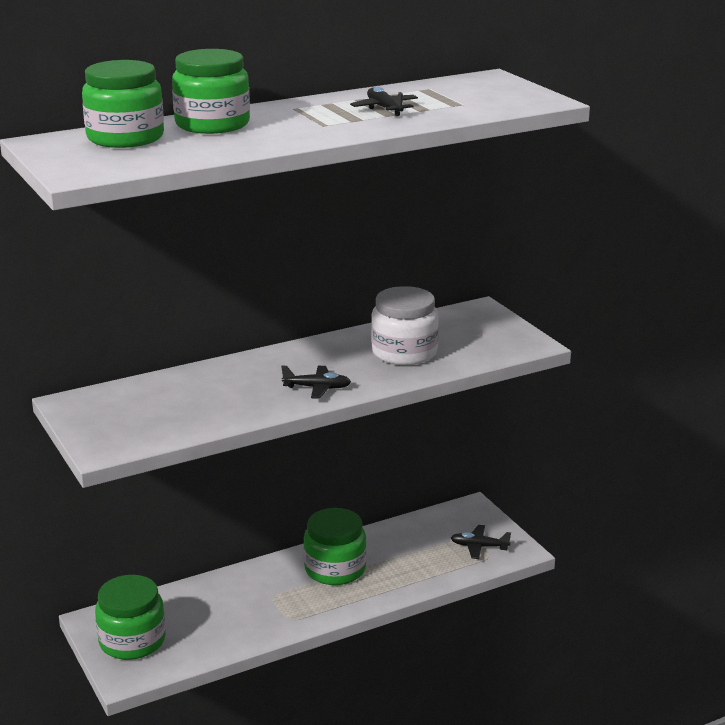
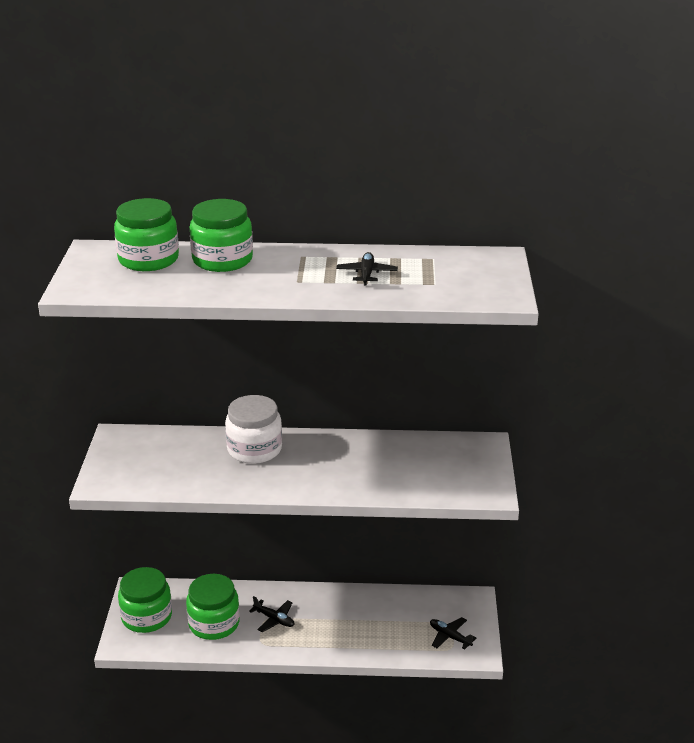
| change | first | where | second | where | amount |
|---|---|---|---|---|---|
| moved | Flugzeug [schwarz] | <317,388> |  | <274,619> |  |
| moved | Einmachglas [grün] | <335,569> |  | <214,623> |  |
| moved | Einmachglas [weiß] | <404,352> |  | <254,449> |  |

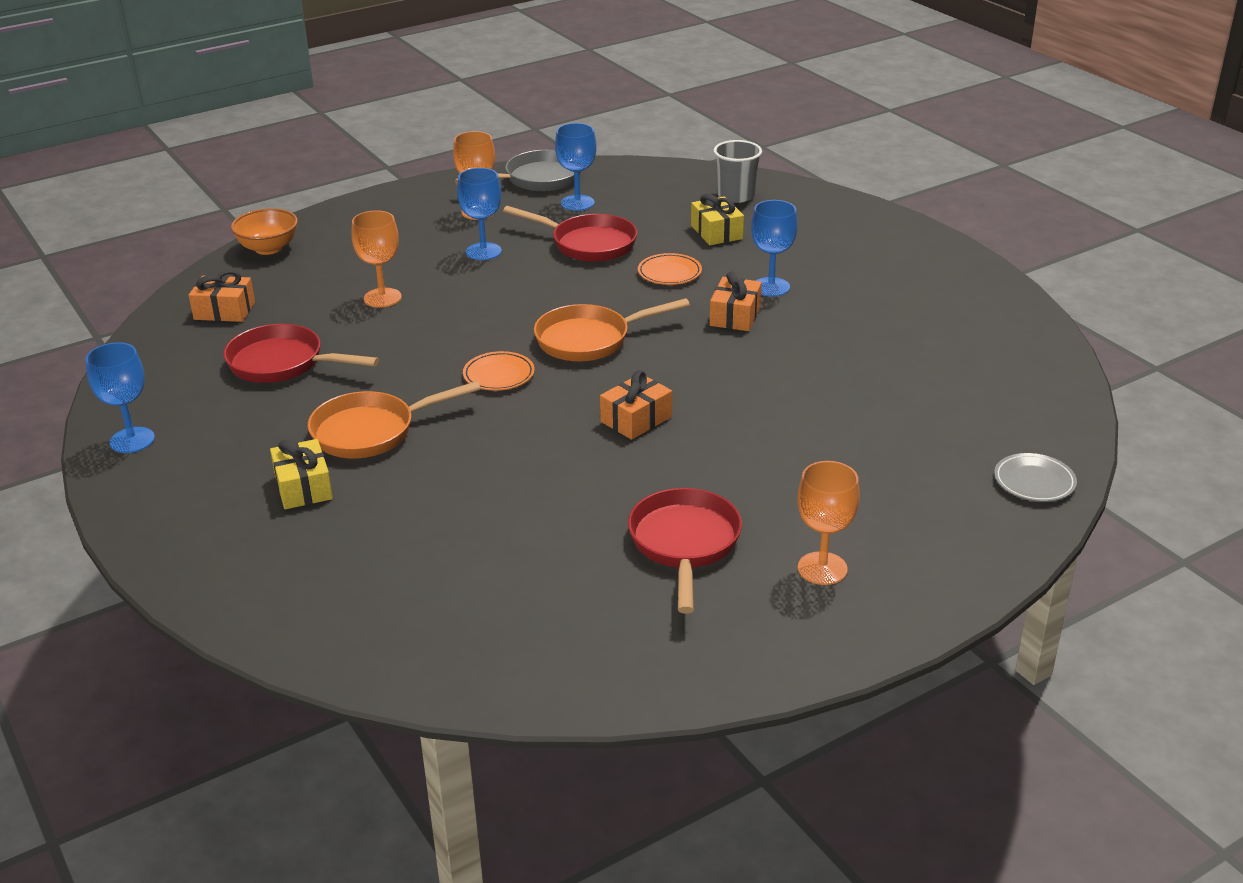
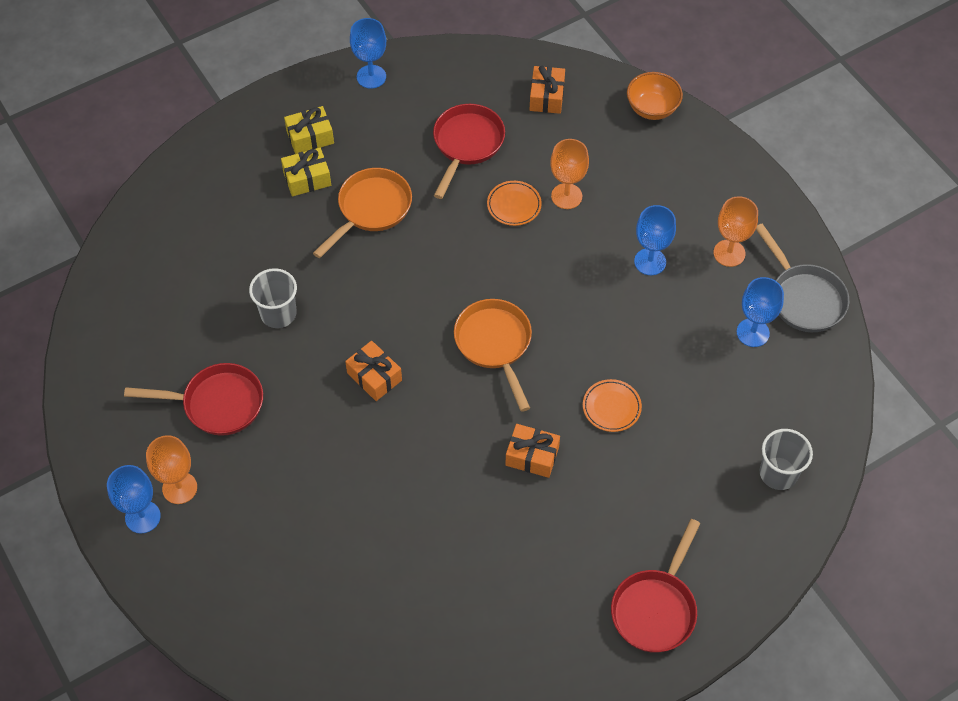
| change | first | where | second | where | amount |
|---|---|---|---|---|---|
| removed | Teller [grau] | <1034,482> |  |  |  |
| added |  |  | Becher [grau] | <278,313> |  |
| moved | Teller [orange] | <499,375> |  | <514,205> |  |
| moved | Pfanne [rot] | <588,244> |  | <656,608> |  |
| moved | Geschenk [gelb] | <716,232> |  | <310,137> |  |
| moved | Kelch [blau] | <771,287> |  | <142,517> |  |
| turned | Pfanne [orange] | <371,431> |  | <371,209> | 60 degrees clockwise |

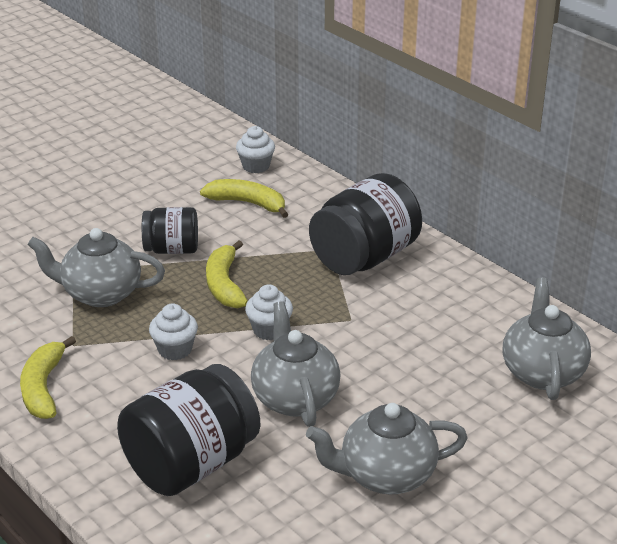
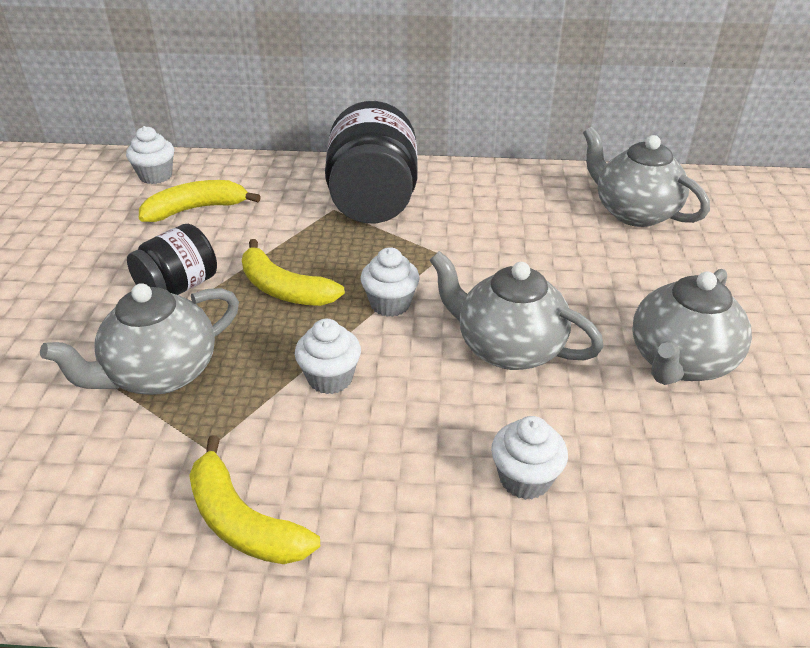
| change | first | where | second | where | amount |
|---|---|---|---|---|---|
| replaced | Einmachglas [schwarz] | <191,464> | Muffin [weiß] | <525,479> |  |

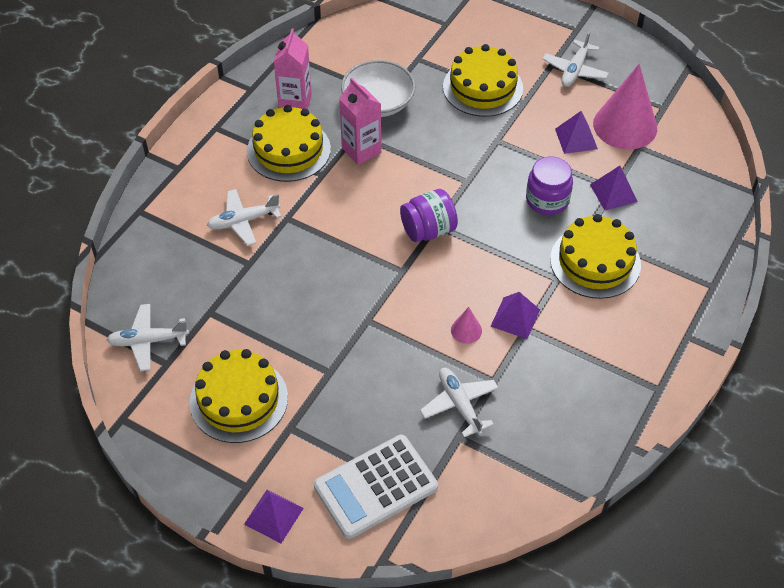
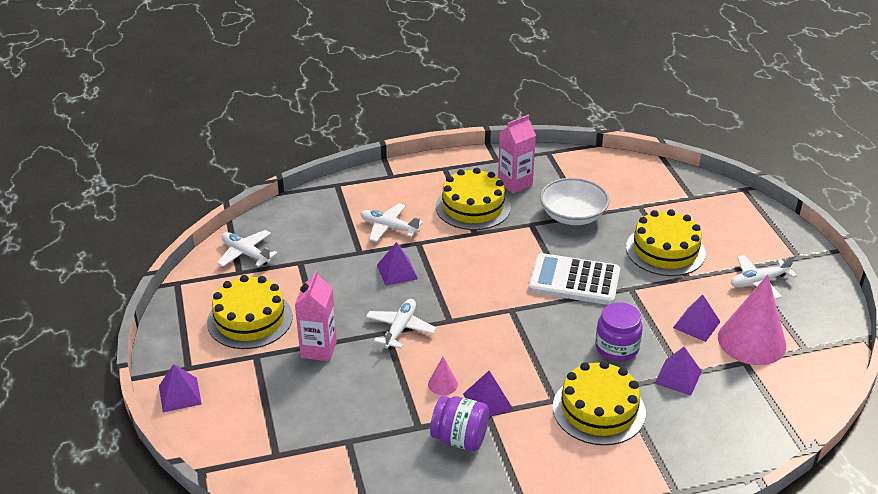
| change | first | where | second | where | amount |
|---|---|---|---|---|---|
| added |  |  | Pyramide [lila] | <397,272> |  |
| moved | Taschenrechner [weiß] | <375,486> |  | <574,280> |  |
| moved | Getränkekarton [rosa] | <361,150> |  | <318,349> |  |
| moved | Einmachglas [lila] | <428,230> |  | <459,438> |  |
| moved | Flugzeug [weiß] | <459,404> |  | <400,328> |  |

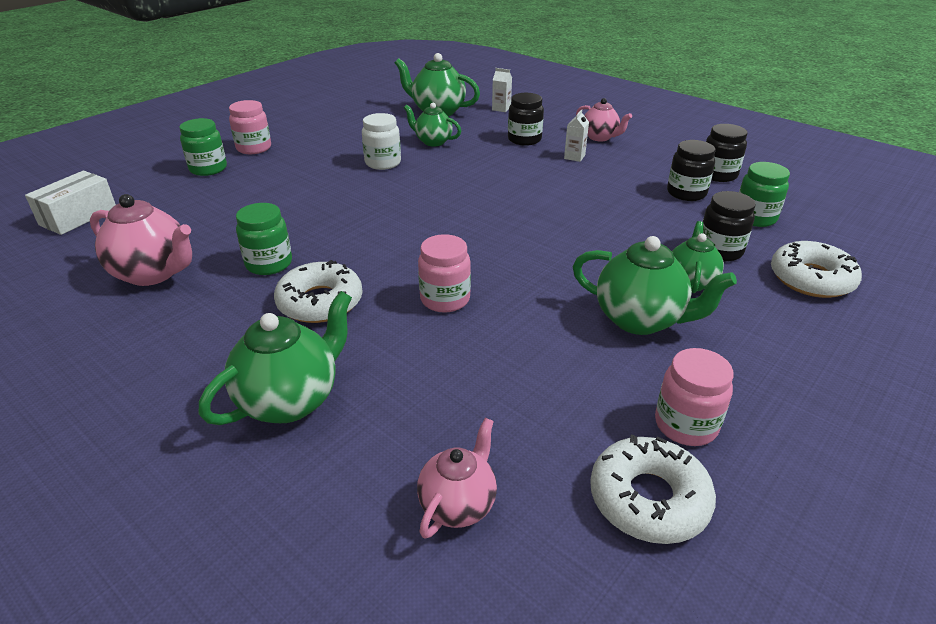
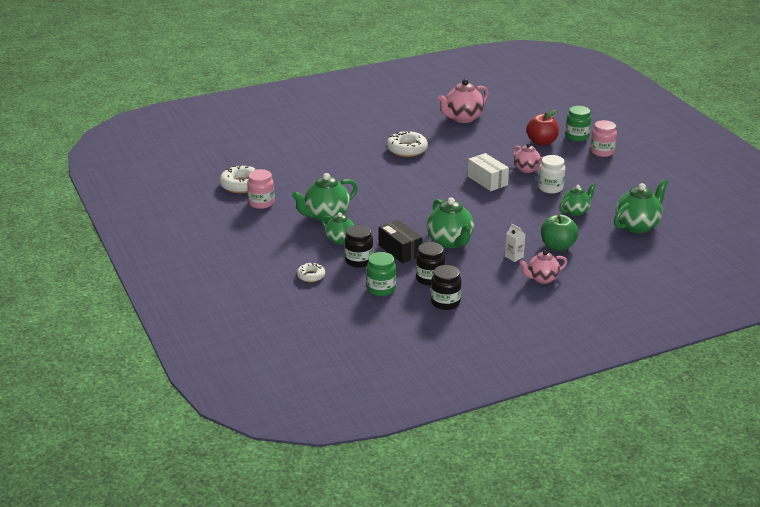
| change | first | where | second | where | amount |
|---|---|---|---|---|---|
| removed | Einmachglas [grün] | <269,264> |  |  |  |
| removed | Einmachglas [rosa] | <445,299> |  |  |  |
| removed | Getränkekarton [weiß] | <501,109> |  |  |  |
| added |  |  | Schachtel [schwarz] | <400,250> |  |
| added |  |  | Apfel [rot] | <542,142> |  |
| moved | Schachtel [weiß] | <78,216> |  | <487,181> |  |
| moved | Teekanne [grün] | <290,400> |  | <450,242> |  |
| moved | Teekanne [rosa] | <458,505> |  | <527,169> |  |
| replaced | Einmachglas [schwarz] | <524,139> | Apfel [grün] | <558,246> |  |
| resized | Donut [weiß] | <811,279> |  | <311,276> | x0.58 |

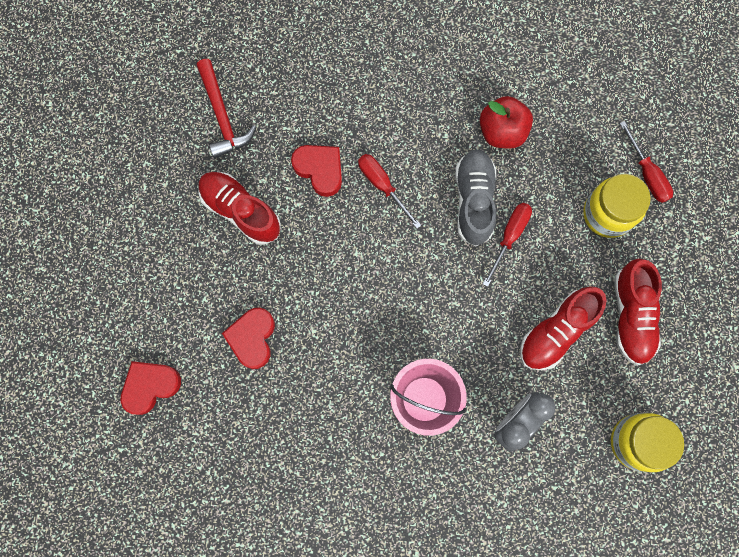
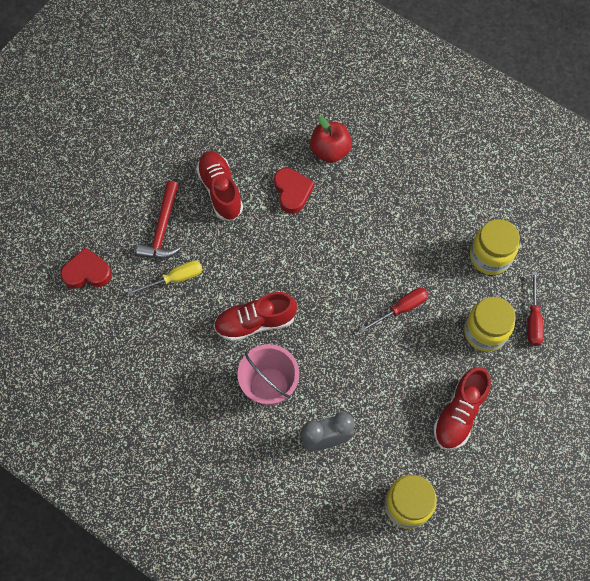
| change | first | where | second | where | amount |
|---|---|---|---|---|---|
| removed | Schraubenzieher [rot] | <382,186> |  |  |  |
| removed | Schuh [grau] | <473,201> |  |  |  |
| added |  |  | Einmachglas [gelb] | <490,256> |  |
| moved | Hammer [rot] | <222,116> |  | <162,228> |  |
| moved | Apfel [rot] | <502,131> |  | <330,151> |  |
| moved | Schuh [rot] | <556,332> |  | <255,322> |  |
| replaced | Herz [rot] | <252,338> | Schraubenzieher [gelb] | <175,278> |  |

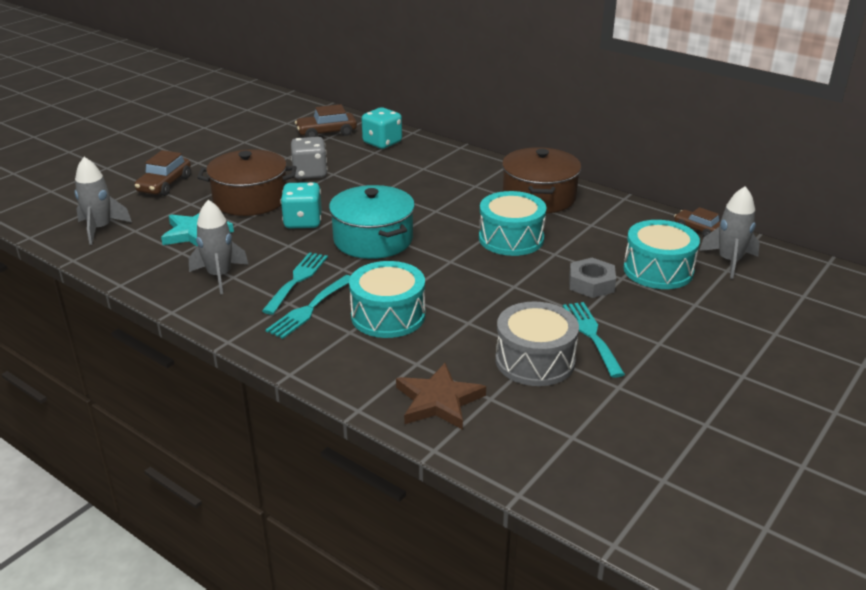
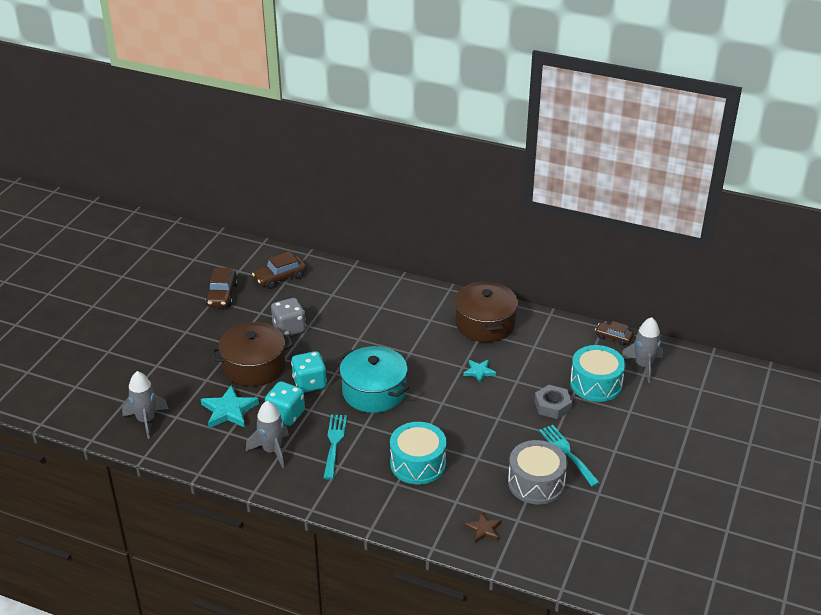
| change | first | where | second | where | amount |
|---|---|---|---|---|---|
| removed | Gabel [türkis] | <309,309> |  |  |  |
| moved | Auto [braun] | <164,184> |  | <222,295> |  |
| moved | Spielwürfel [türkis] | <382,143> |  | <286,415> |  |
| replaced | Trommel [türkis] | <511,238> | Stern [türkis] | <479,372> |  |
| resized | Stern [braun] | <438,401> |  | <483,529> | x0.59 |

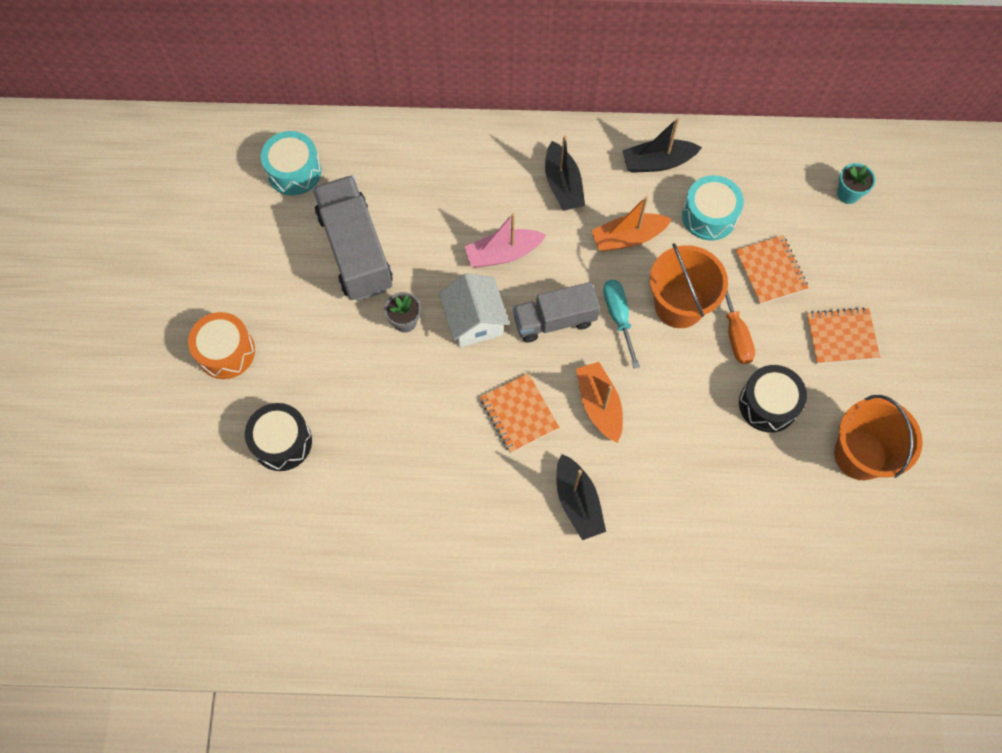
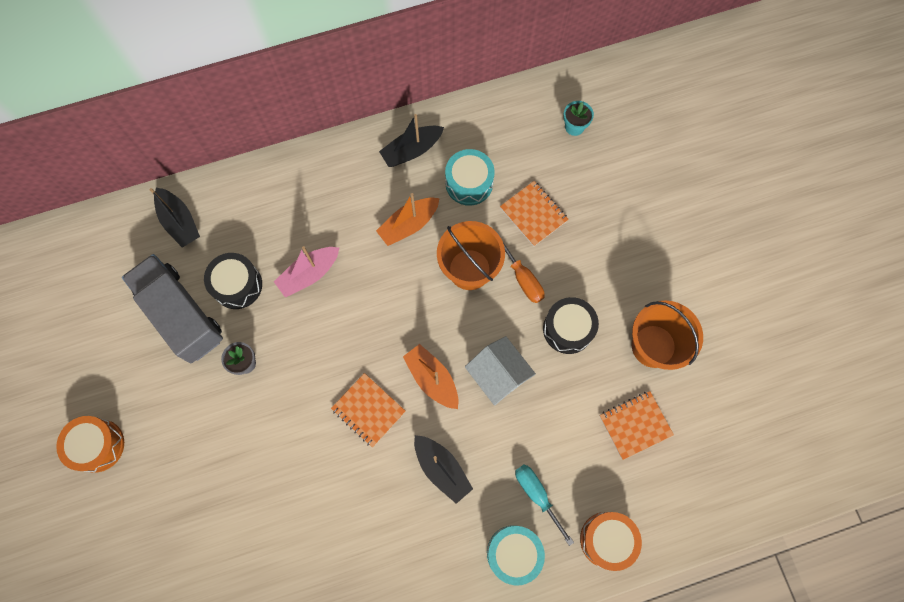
| change | first | where | second | where | amount |
|---|---|---|---|---|---|
| removed | Lastwagen [grau] | <554,320> |  |  |  |
| added |  |  | Trommel [orange] | <607,540> |  |
| moved | Trommel [schwarz] | <282,442> |  | <237,285> |  |
| moved | Trommel [türkis] | <294,171> |  | <513,553> |  |
| moved | Haus [weiß] | <474,321> |  | <498,375> |  |
| moved | Boot [schwarz] | <563,185> |  | <179,222> |  |
| moved | Schraubenzieher [türkis] | <618,317> |  | <537,495> |  |
| moved | Notizbuch [orange] | <841,337> |  | <635,425> |  |

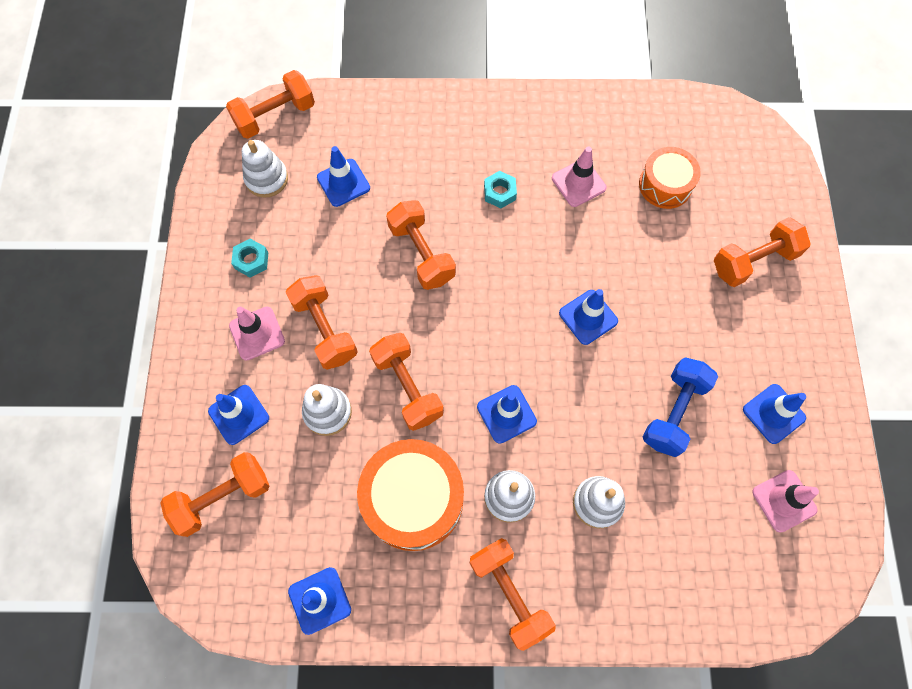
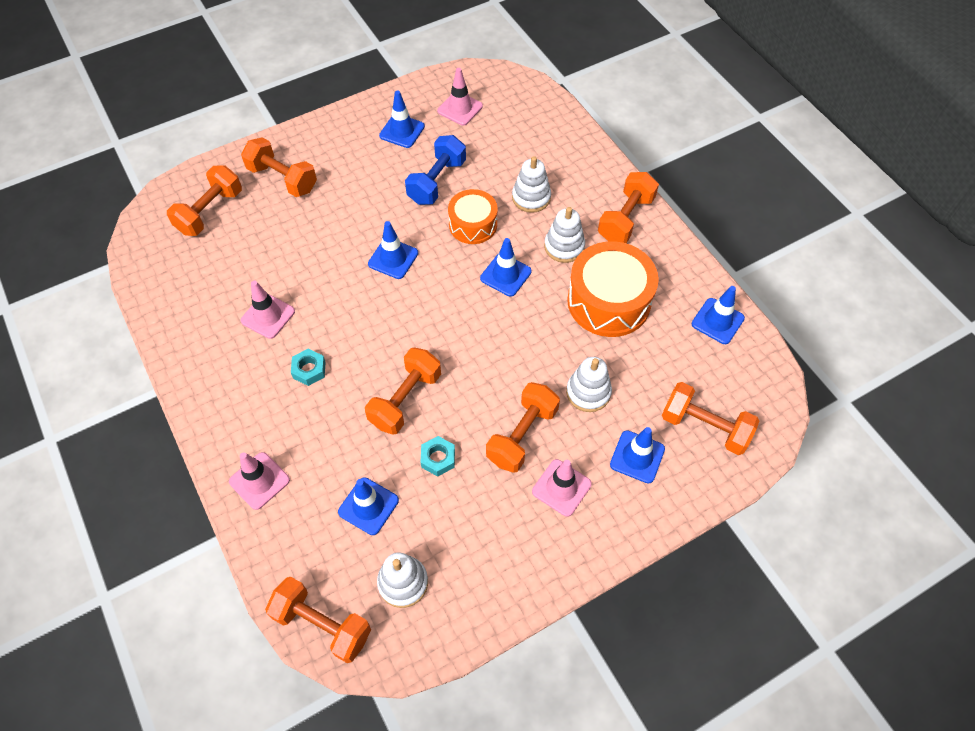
| change | first | where | second | where | amount |
|---|---|---|---|---|---|
| added |  |  | Leitkegel [rosa] | <259,481> |  |
| moved | Sechskantmutter [türkis] | <251,260> |  | <438,458> |  |
| moved | Hantel [orange] | <407,387> |  | <210,212> |  |
| moved | Trommel [orange] | <665,185> |  | <473,224> |  |
| turned | Hantel [blau] | <674,412> |  | <437,181> | 60 degrees counterclockwise |

